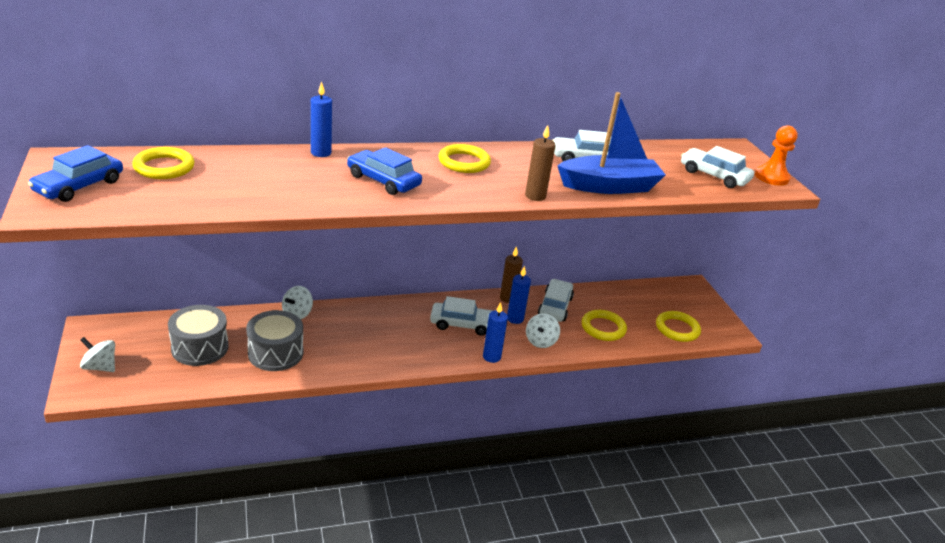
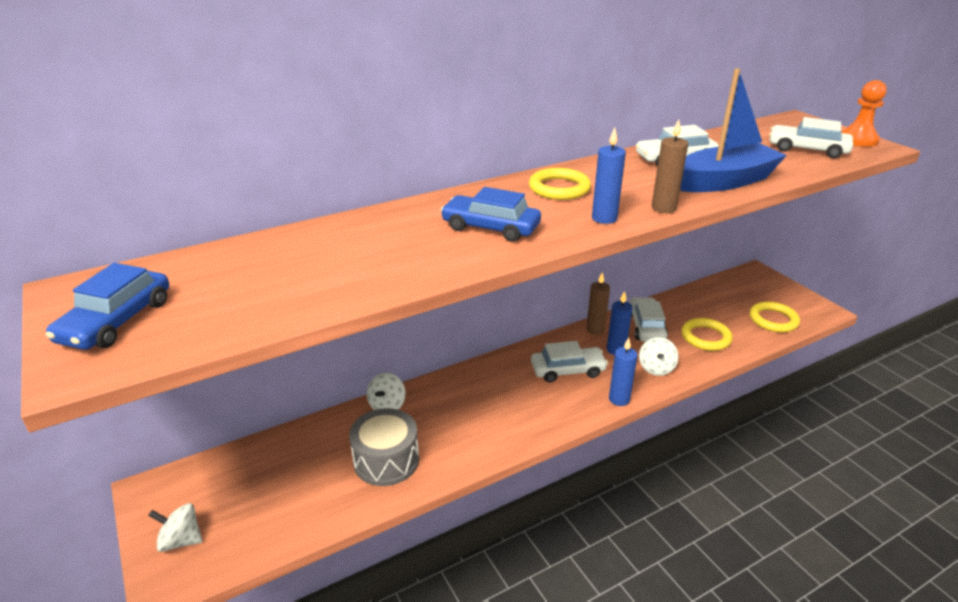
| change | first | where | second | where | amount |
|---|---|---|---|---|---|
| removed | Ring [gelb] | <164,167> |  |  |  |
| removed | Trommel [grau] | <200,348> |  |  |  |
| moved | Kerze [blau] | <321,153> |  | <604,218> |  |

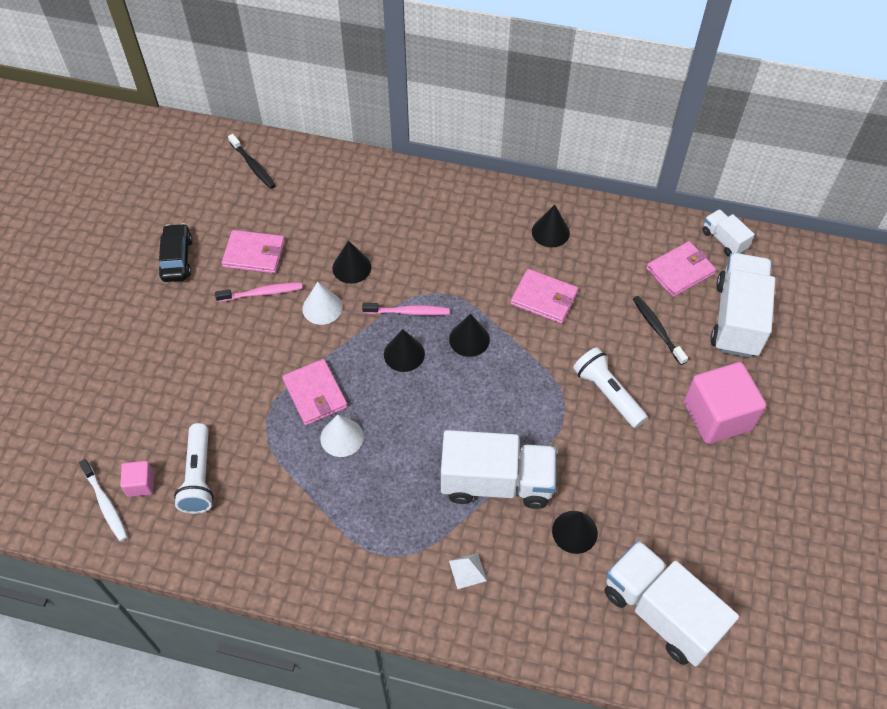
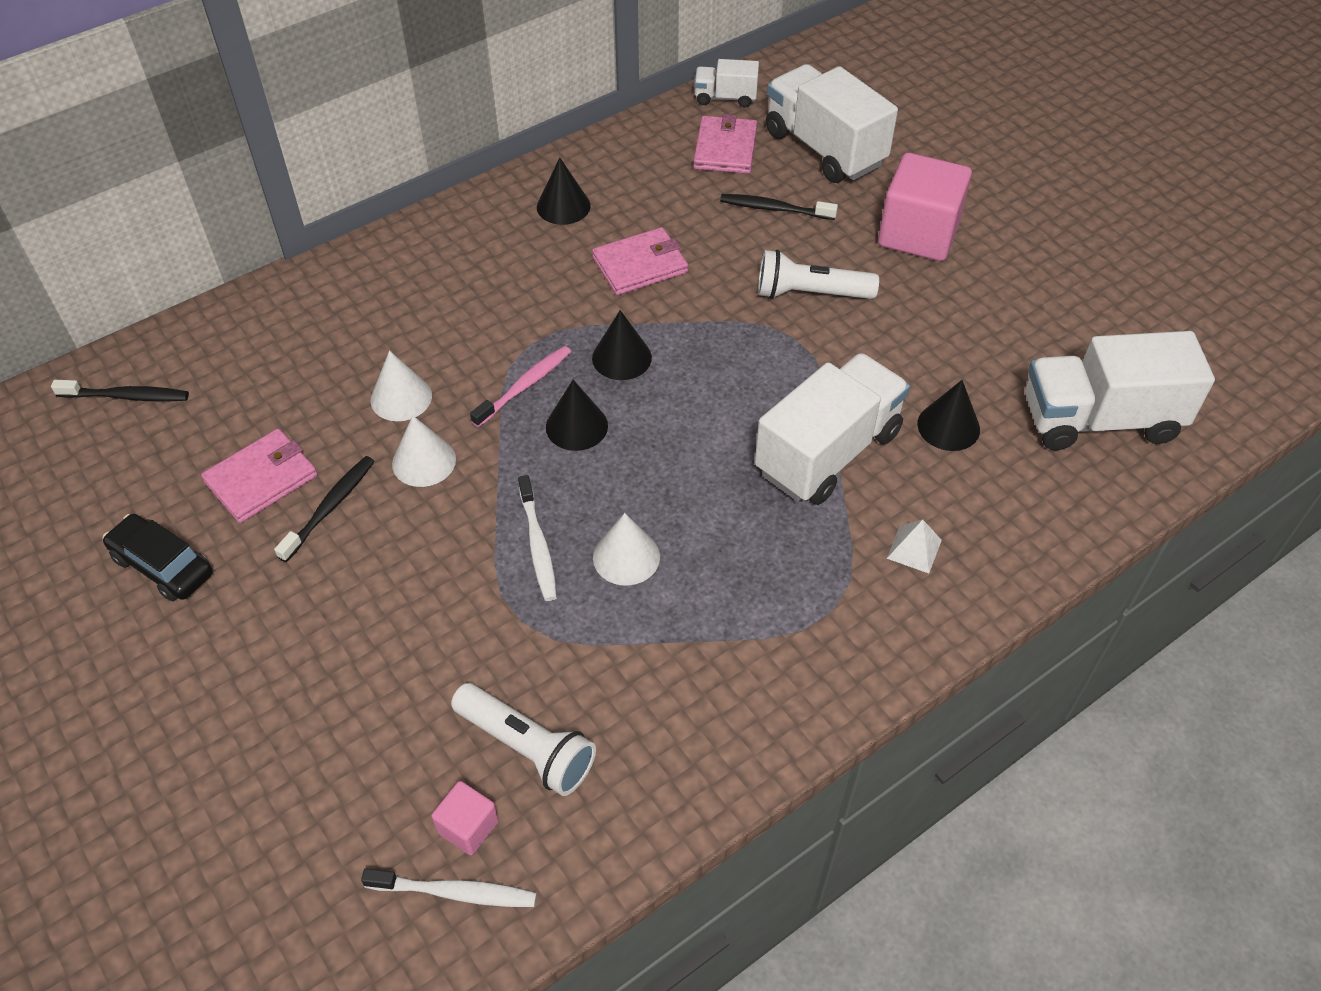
| change | first | where | second | where | amount |
|---|---|---|---|---|---|
| replaced | Geldbörse [rosa] | <315,394> | Zahnbürste [weiß] | <538,545> |  |
| recoloured | Zahnbürste [rosa] | <262,293> | Zahnbürste [schwarz] | <330,507> |  |
| recoloured | Kegel [schwarz] | <351,267> | Kegel [weiß] | <401,397> |  |

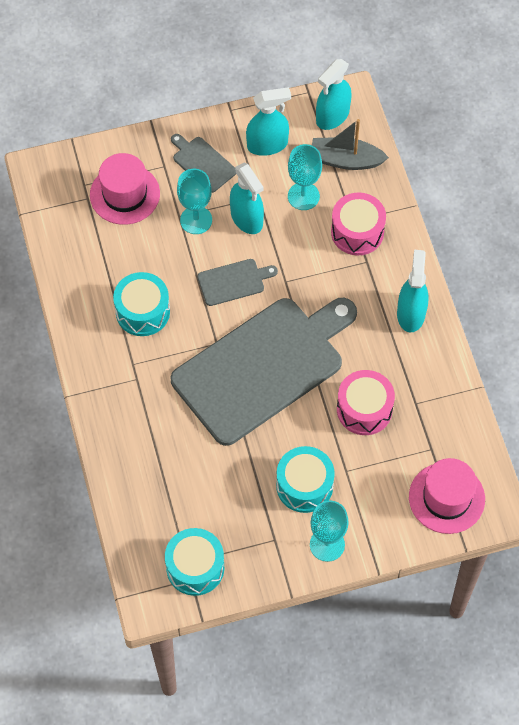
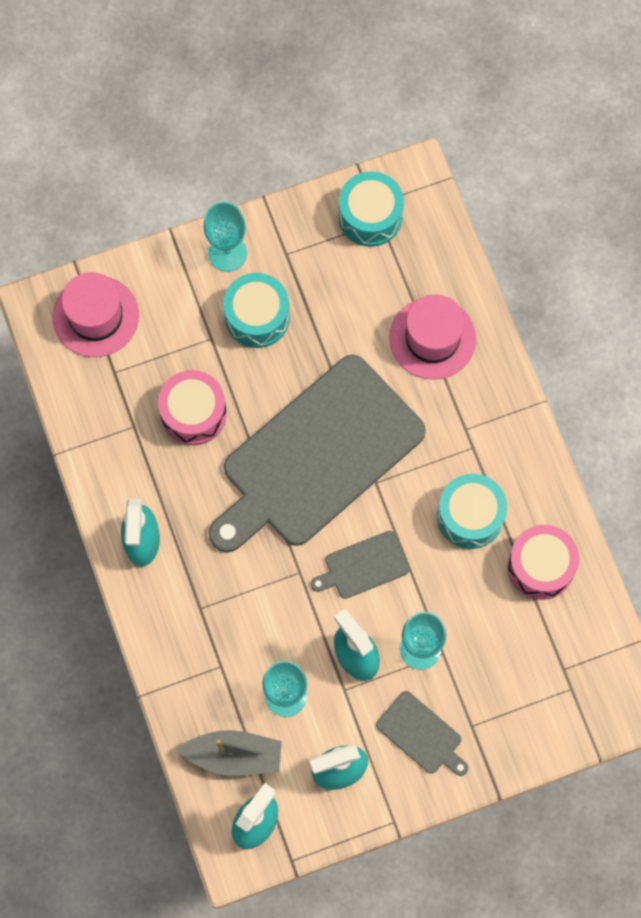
| change | first | where | second | where | amount |
|---|---|---|---|---|---|
| moved | Hut [rosa] | <125,194> |  | <432,338> |  |
| moved | Trommel [rosa] | <357,232> |  | <540,567> |  |

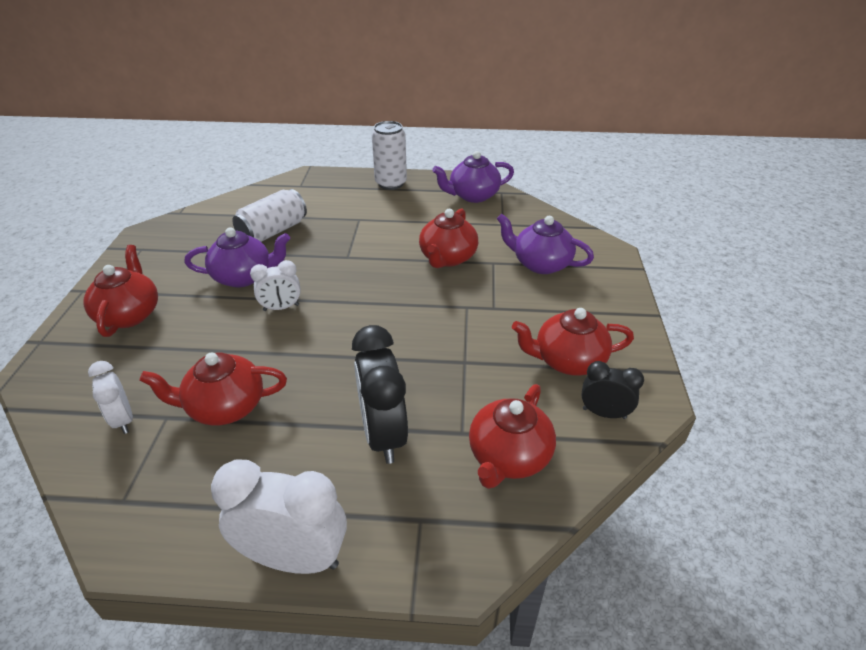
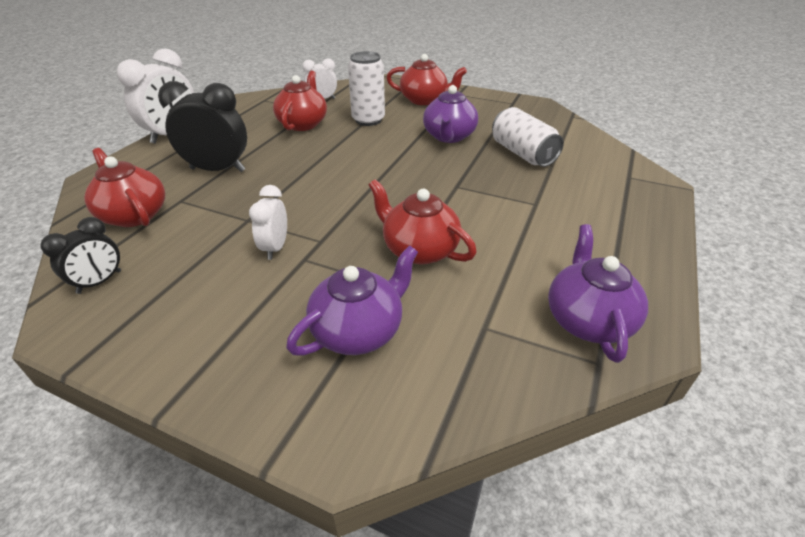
| change | first | where | second | where | amount |
|---|---|---|---|---|---|
| removed | Teekanne [rot] | <568,360> |  |  |  |
| moved | Wecker [weiß] | <281,308> |  | <275,248> |  |
| moved | Dose [weiß] | <391,183> |  | <368,120> |  |

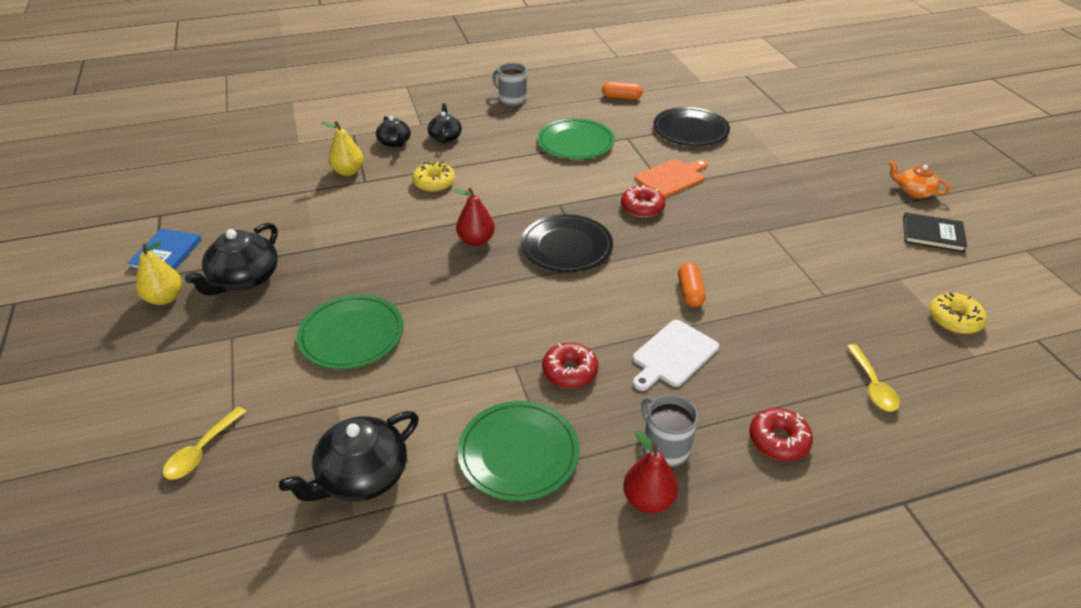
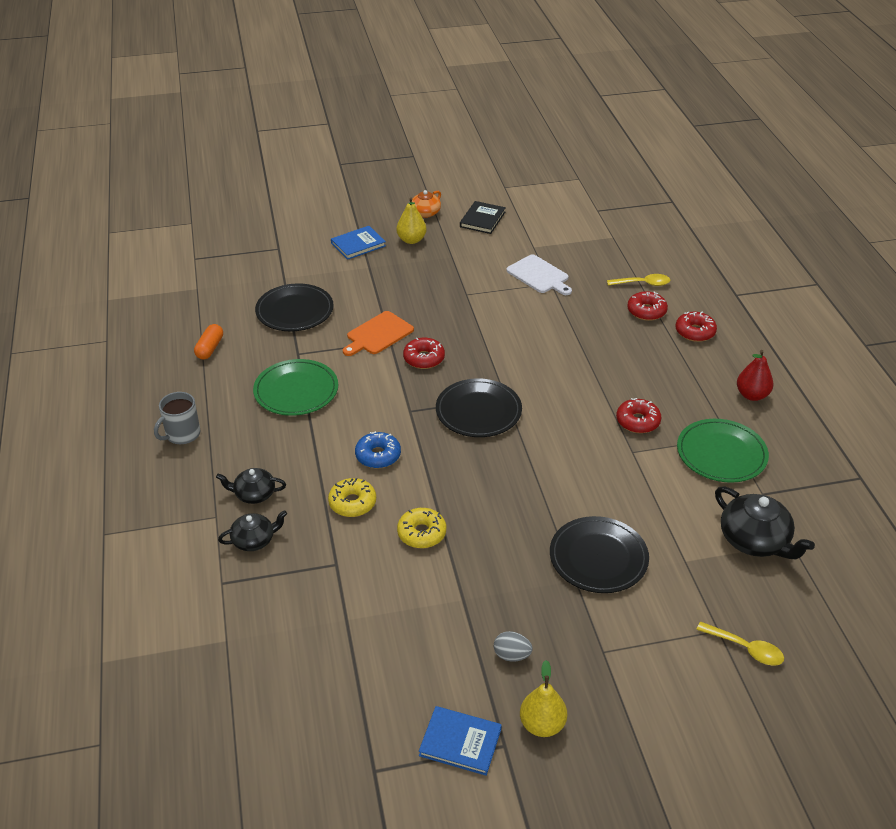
| change | first | where | second | where | amount |
|---|---|---|---|---|---|
| removed | Birne [rot] | <476,241> |  |  |  |
| removed | Tasse [grau] | <665,448> |  |  |  |
| removed | Kapsel [orange] | <690,292> |  |  |  |
| added |  |  | Buch [blau] | <358,244> |  |
| added |  |  | Donut [blau] | <378,455> |  |
| added |  |  | Donut [rot] | <646,311> |  |
| moved | Birne [gelb] | <348,172> |  | <411,240> |  |
| moved | Schneidebrett [weiß] | <673,355> |  | <539,275> |  |
| moved | Donut [gelb] | <954,319> |  | <421,533> |  |
| replaced | Teekanne [schwarz] | <244,279> | Ei [grau] | <512,655> |  |
| recoloured | Teller [grün] | <351,335> | Teller [schwarz] | <598,557> |  |
| turned | Schneidebrett [orange] | <671,177> |  | <378,334> | 105 degrees counterclockwise |

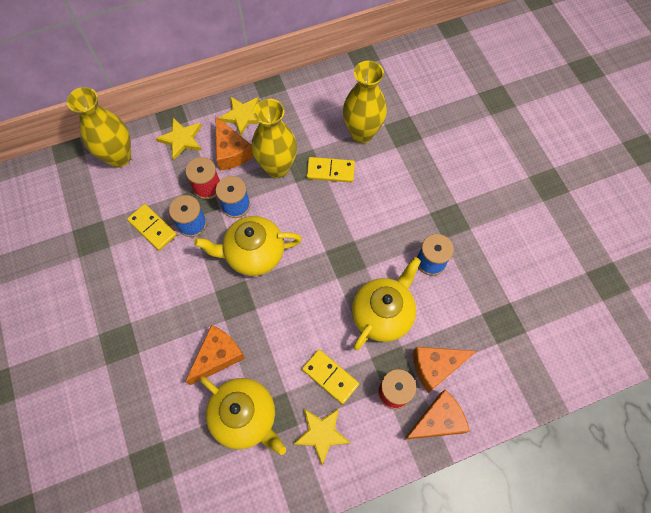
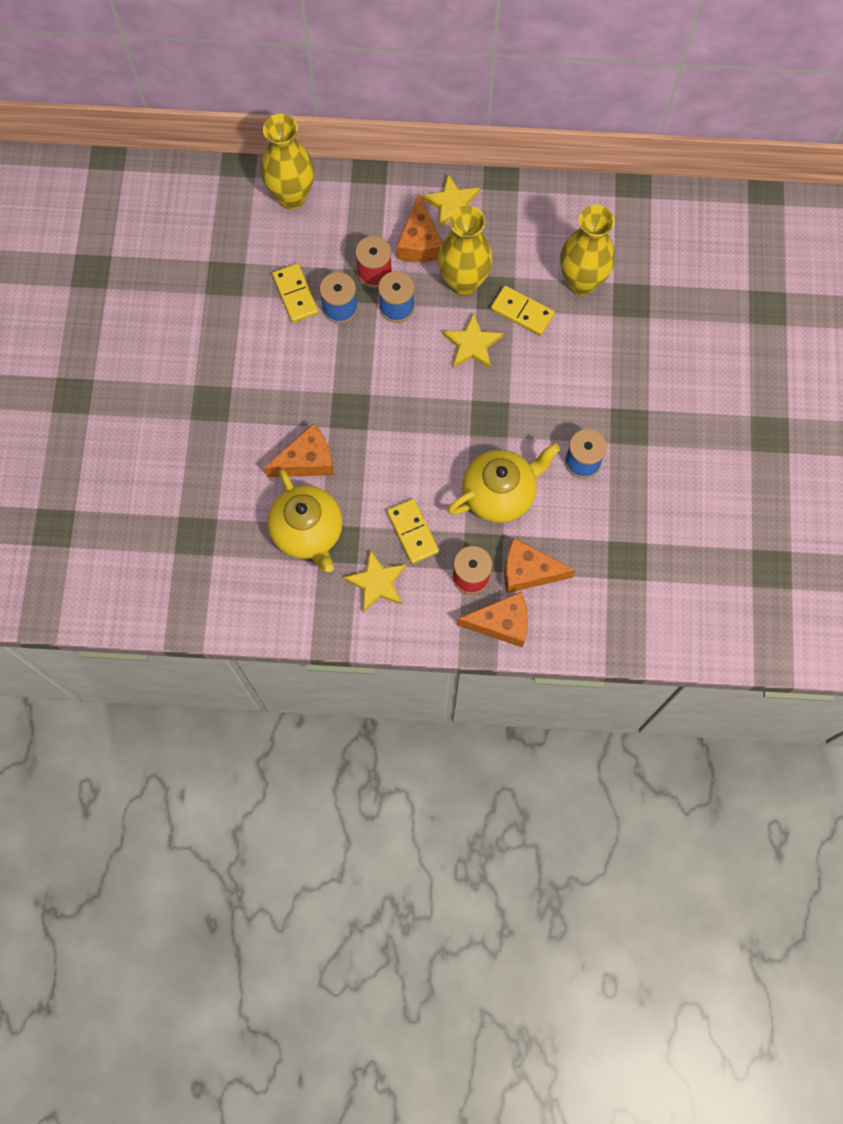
| change | first | where | second | where | amount |
|---|---|---|---|---|---|
| removed | Teekanne [gelb] | <254,254> |  |  |  |
| moved | Stern [gelb] | <181,139> |  | <472,344> |  |

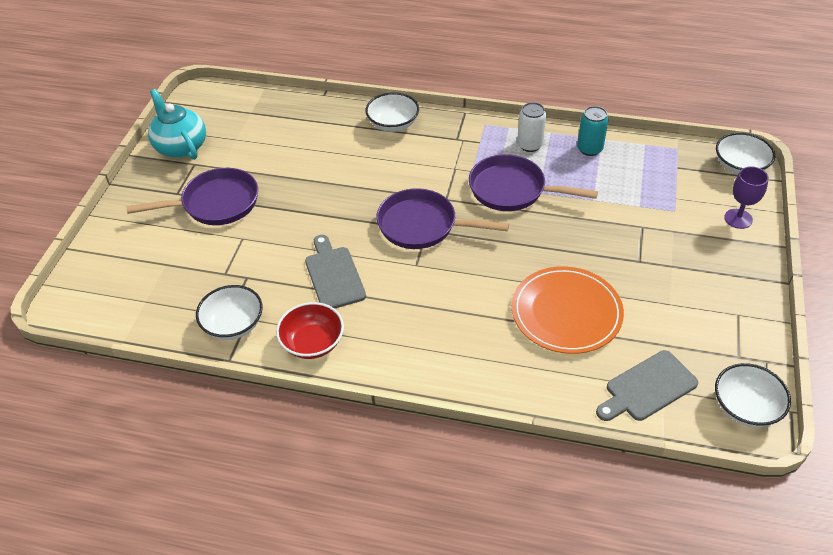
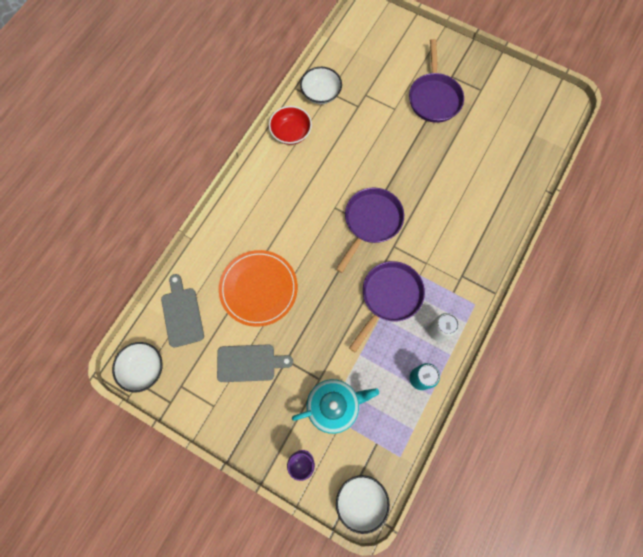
| change | first | where | second | where | amount |
|---|---|---|---|---|---|
| removed | Schüssel [weiß] | <393,124> |  |  |  |
| moved | Teekanne [türkis] | <180,146> |  | <334,405> |  |
| moved | Schneidebrett [grau] | <334,275> |  | <249,363> |  |

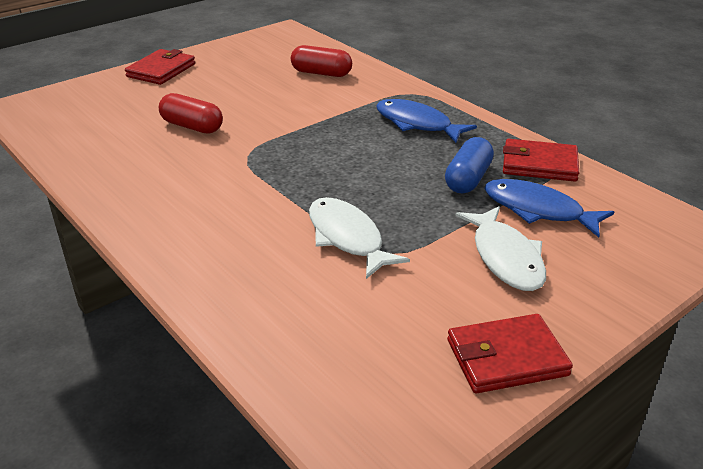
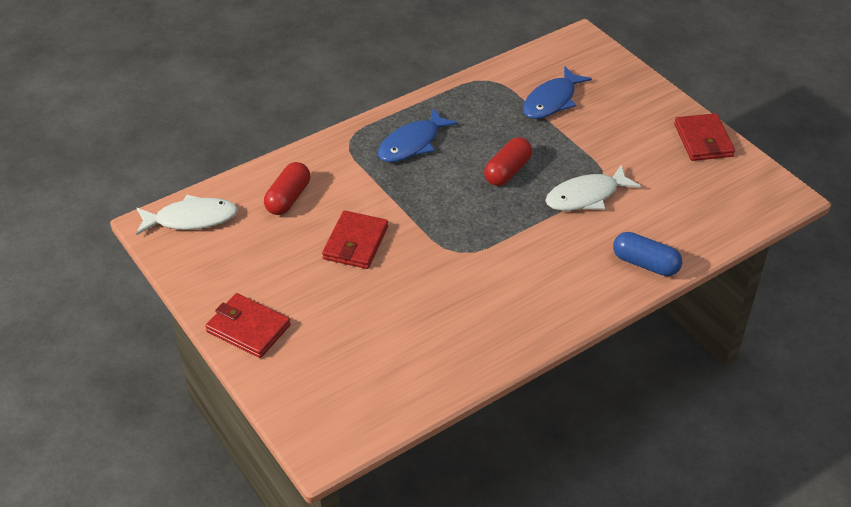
| change | first | where | second | where | amount |
|---|---|---|---|---|---|
| moved | Kapsel [rot] | <192,126> |  | <507,171> |  |
| moved | Kapsel [blau] | <468,179> |  | <645,264> |  |
| moved | Fisch [weiß] | <505,257> |  | <191,219> |  |
| moved | Geldbörse [rot] | <539,164> |  | <355,243> |  |

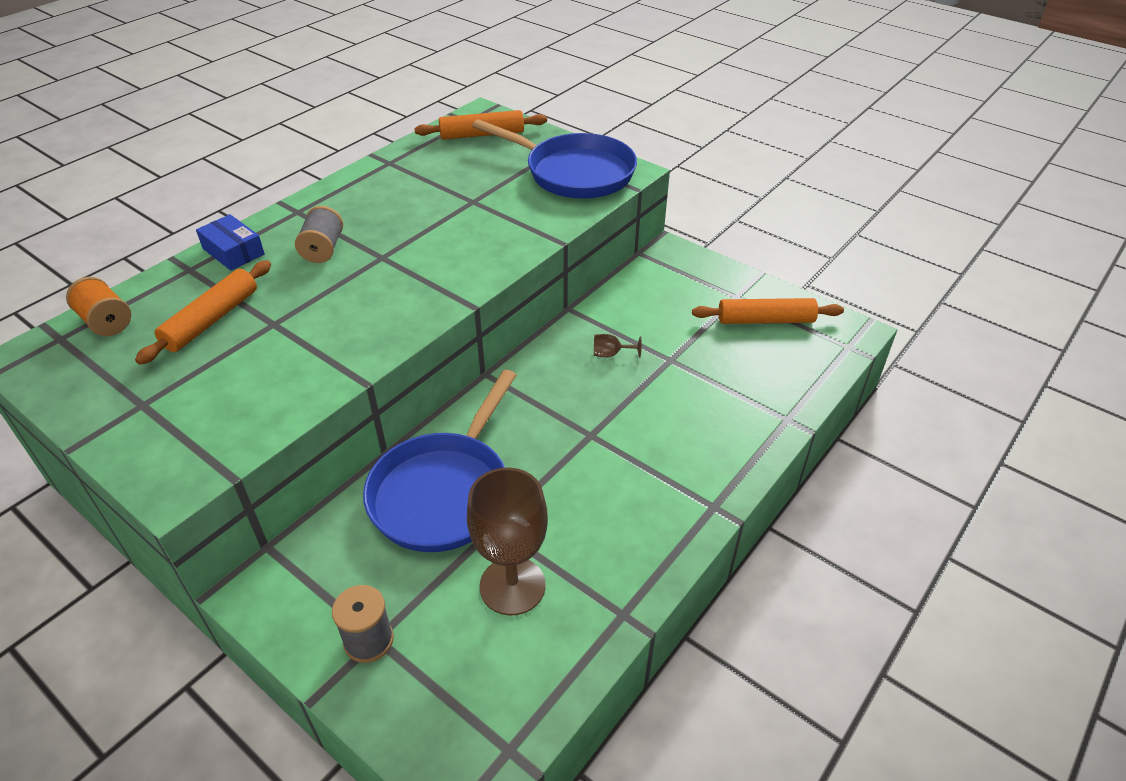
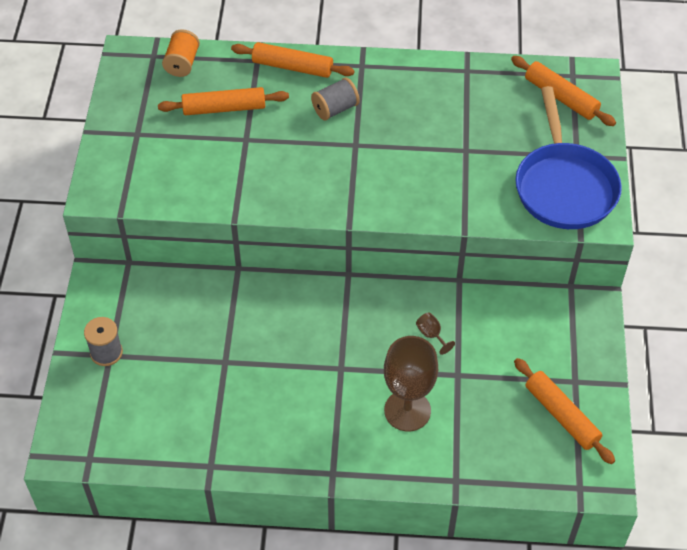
| change | first | where | second | where | amount |
|---|---|---|---|---|---|
| removed | Pfanne [blau] | <444,491> |  |  |  |
| moved | Kelch [braun] | <512,586> |  | <407,410> |  |
| replaced | Schachtel [blau] | <233,251> | Nudelholz [orange] | <292,67> |  |

